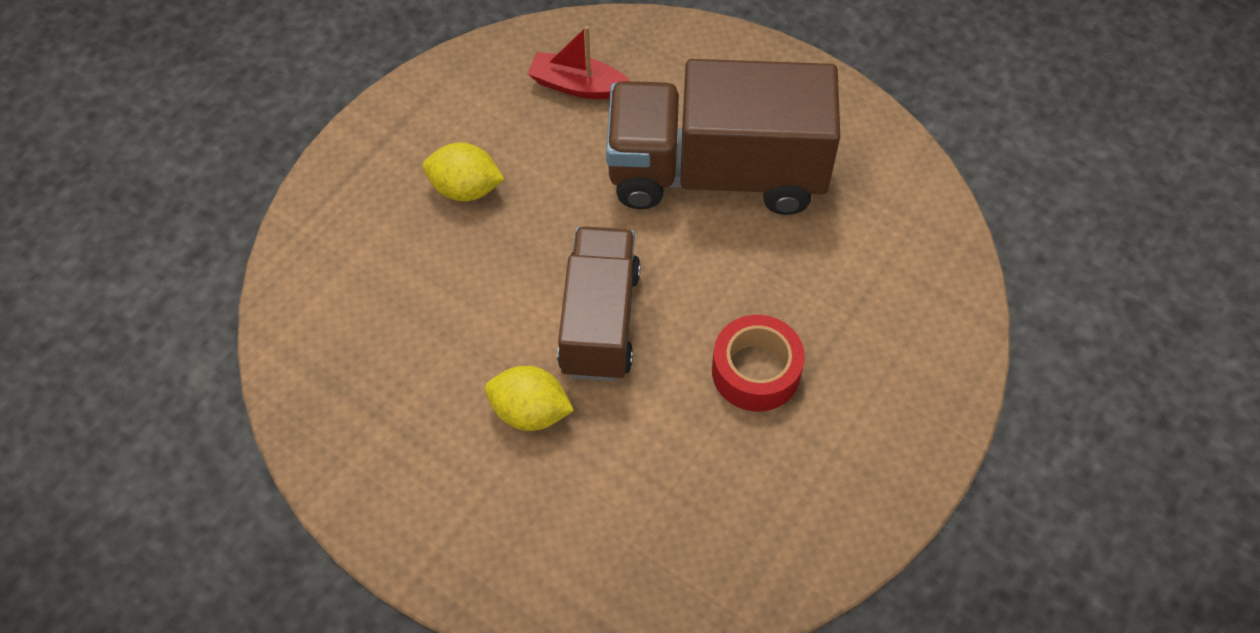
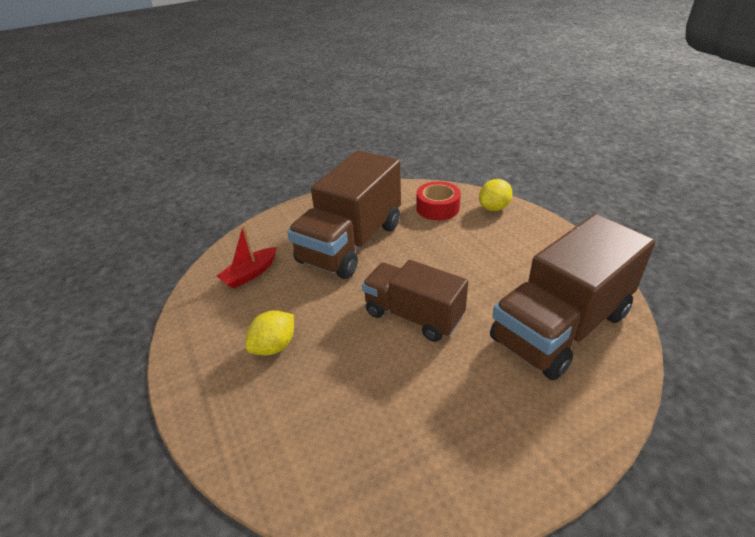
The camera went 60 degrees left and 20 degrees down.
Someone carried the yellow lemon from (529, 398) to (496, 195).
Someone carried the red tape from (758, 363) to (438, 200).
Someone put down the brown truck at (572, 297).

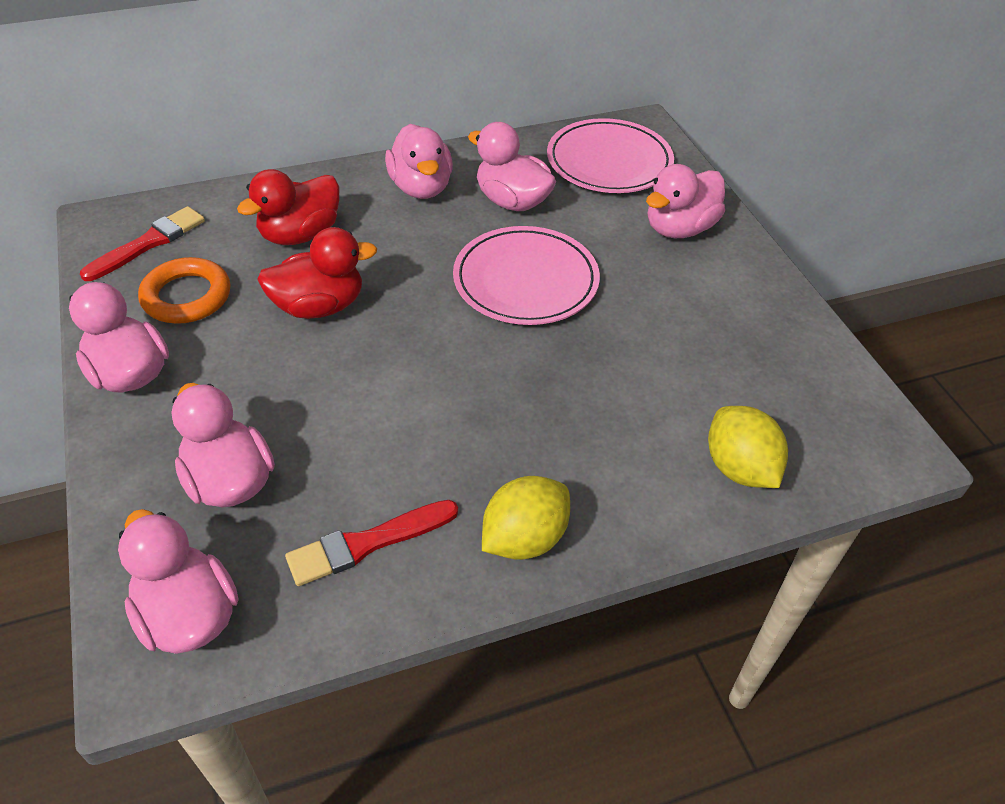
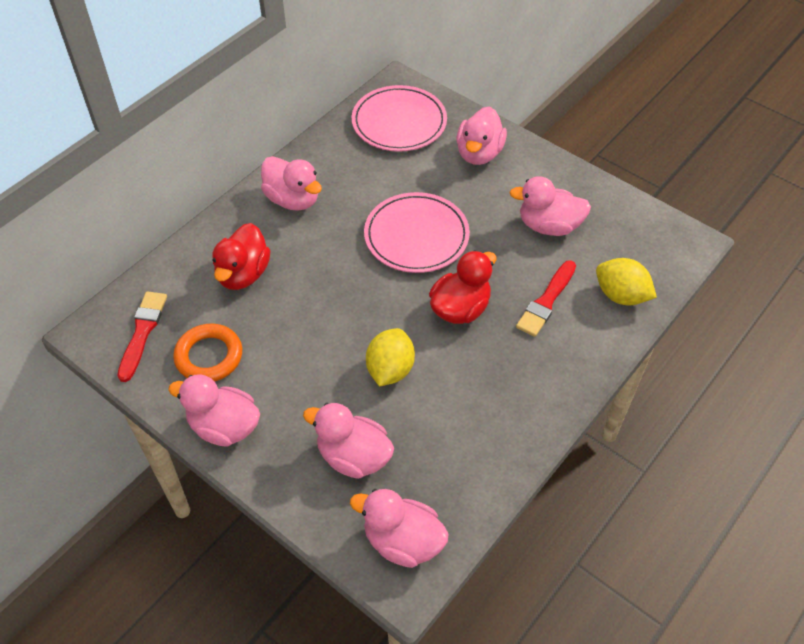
The camera went 30 degrees left and 5 degrees up.
Someone carried the red duck from (317, 273) to (463, 287).
Someone carried the red brush from (371, 543) to (546, 298).
Someone carried the pink duck from (512, 166) to (550, 206).
Someone carried the yellow lemon from (526, 518) to (390, 357).

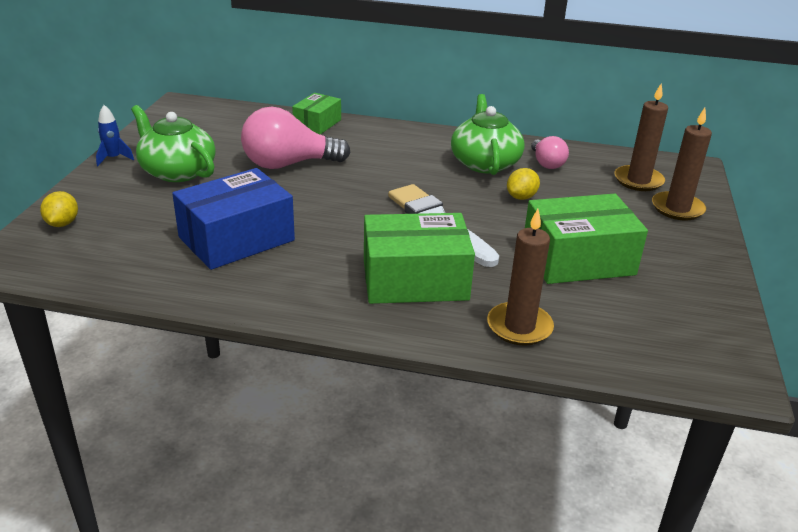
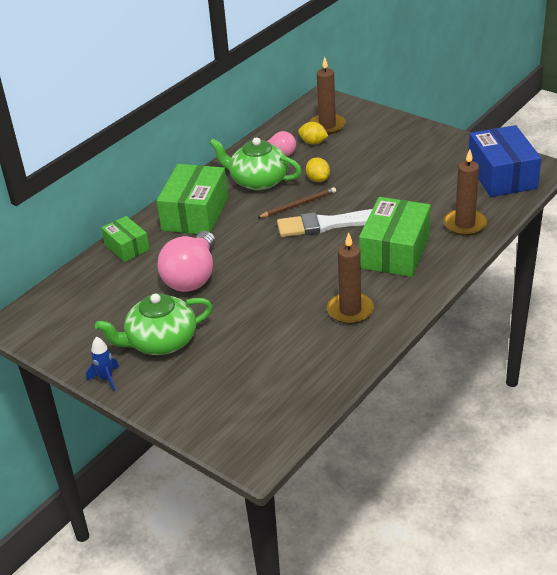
The camera went 60 degrees left and 5 degrees up.
Someone carried the yellow lemon from (59, 209) to (313, 133).
Someone carried the blue box from (233, 219) to (504, 161).
Someone carried the green box from (586, 239) to (192, 199).
Someone carried the brown candle from (682, 164) to (350, 278).
Someone put down the brown pencil at (296, 202).

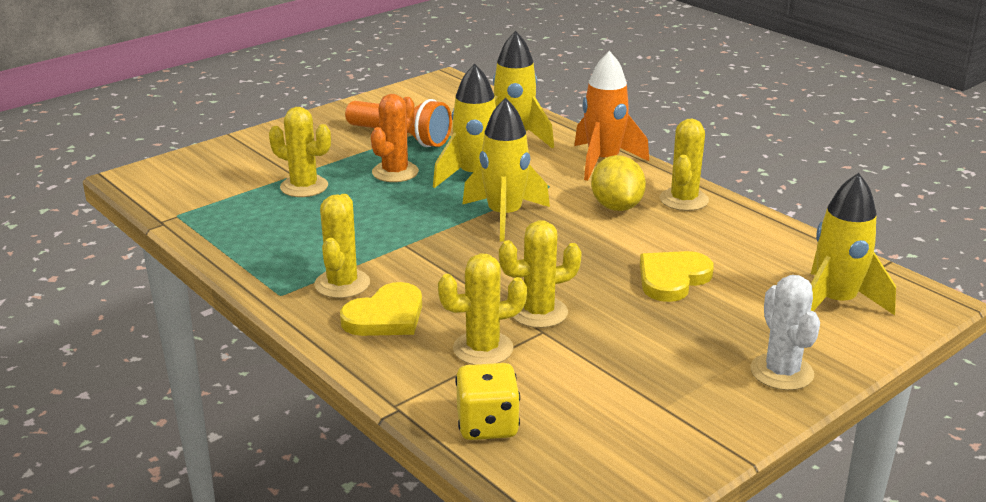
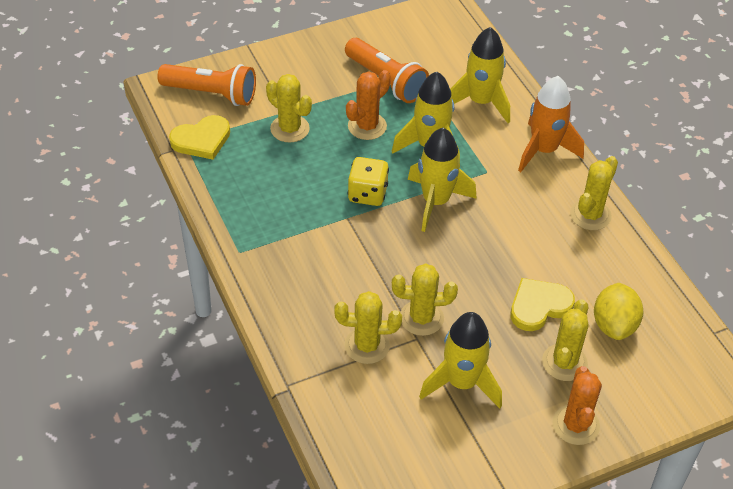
The camera went 15 degrees right and 20 degrees up.
Someone carried the yellow cactus from (342, 246) to (565, 340).
Someone carried the yellow heart from (381, 309) to (199, 137).
Someone carried the yellow dice from (487, 401) to (368, 181).
Someone carried the yellow lemon from (618, 183) to (618, 311).
Someone repainted the white cactus at (785, 332), which became the orange cactus at (577, 405).
Someone carried the yellow rocket from (853, 244) to (460, 360).
Someone put down the orange flashlight at (206, 85).

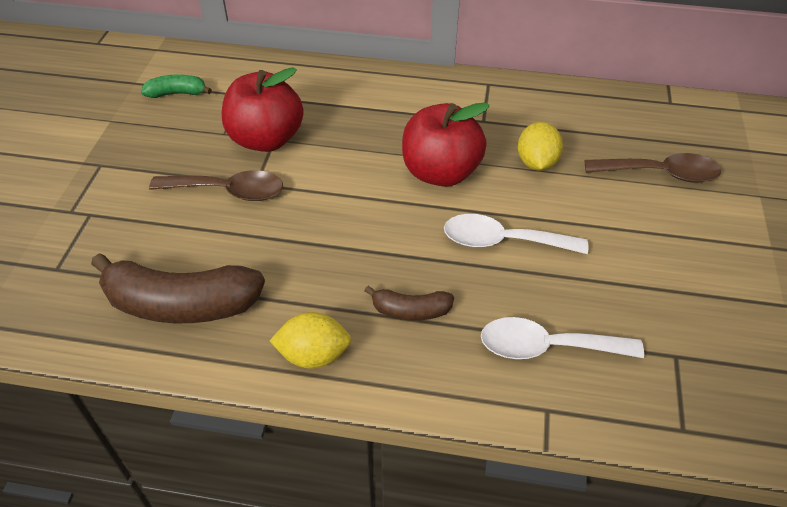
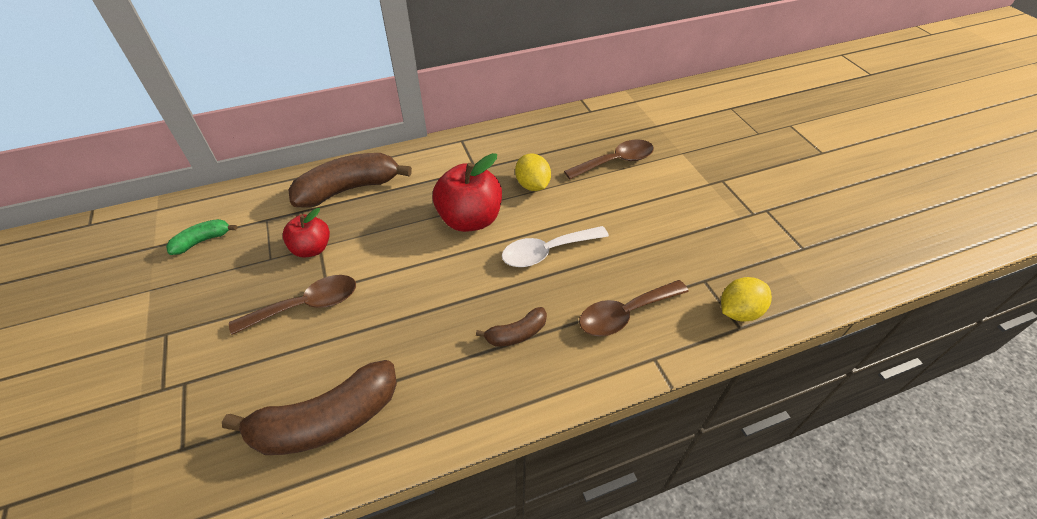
The camera went 30 degrees left and 0 degrees up.
Someone scaled the red apple at (263, 109) by 0.61.
Someone carried the yellow lemon from (310, 340) to (746, 299).
Someone repainted the white spoon at (562, 338), which became the brown spoon at (634, 308).
Someone put down the brown banana at (350, 180).

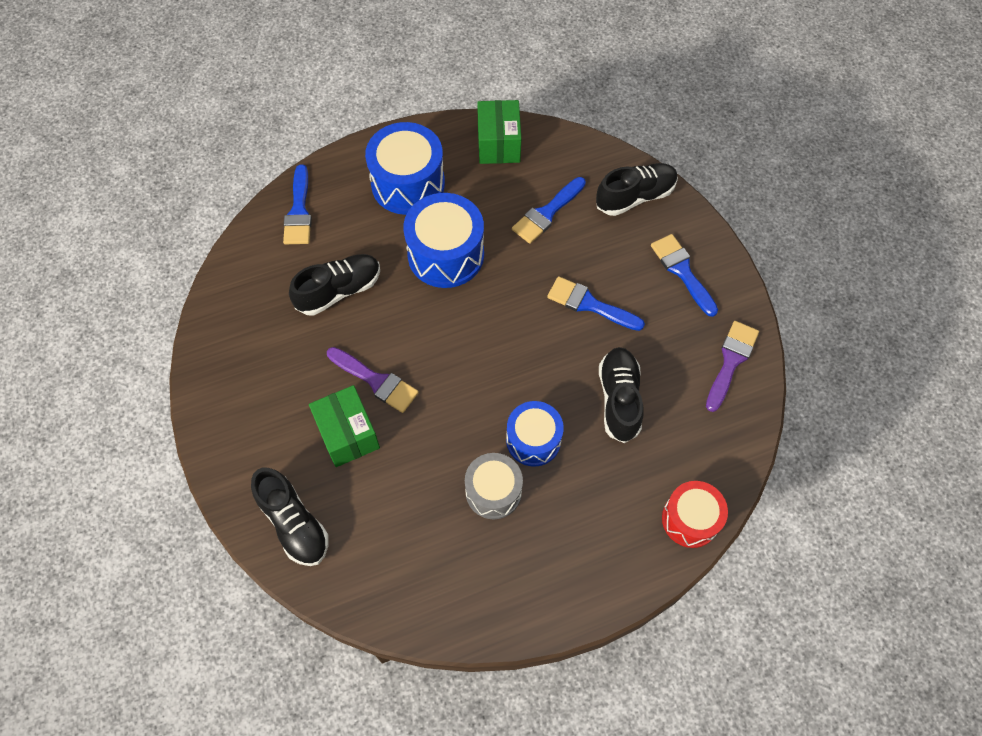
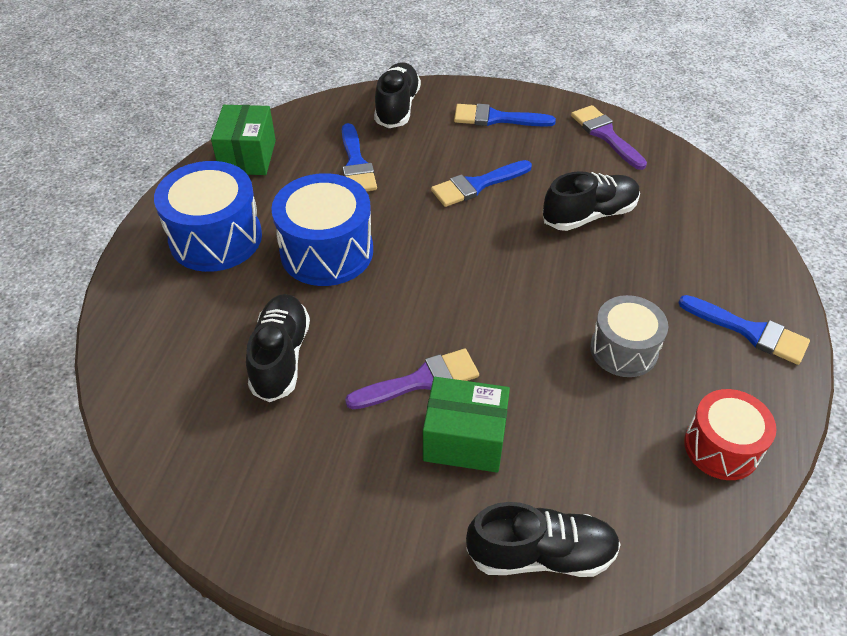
The camera went 55 degrees left and 15 degrees down.
Someone carried the blue brush from (297, 204) to (744, 330).
Someone rotated the green box at (499, 132) by 60 degrees clockwise.
Someone took away the blue drum at (535, 434).
Someone rotated the black shoe at (621, 395) by 120 degrees clockwise.
Someone carried the red drum from (695, 514) to (730, 434).

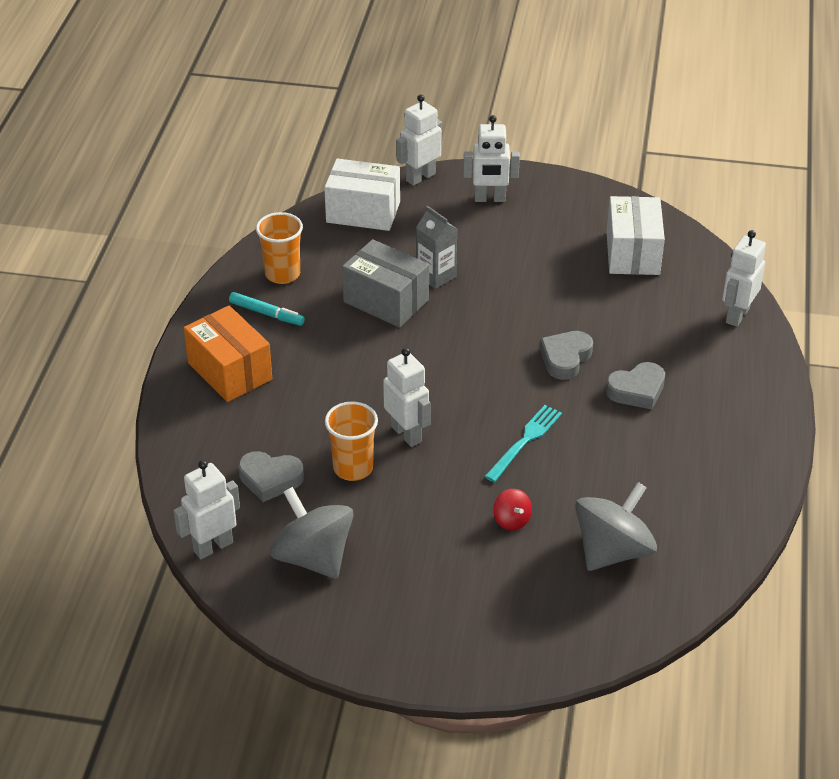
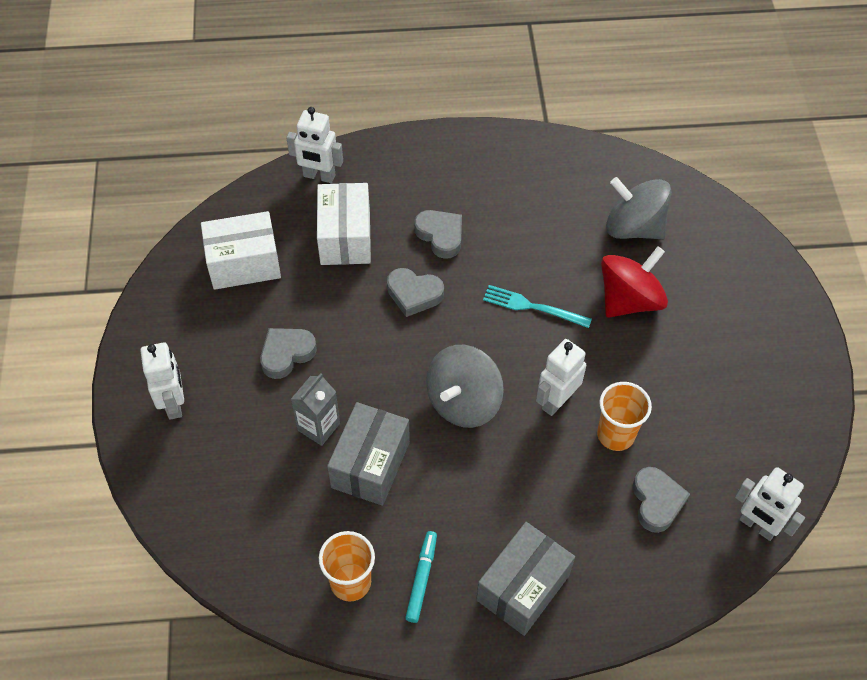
The camera went 105 degrees left and 15 degrees up.
Someone repainted the orange box at (228, 354), which became the grey box at (525, 579).
Someone carried the grey spinning top from (312, 533) to (465, 386).
Someone carried the white box from (362, 194) to (344, 224).
Someone took away the white robot at (419, 140).
Someone scaled the red spinning top at (512, 510) by 2.18.
Someone put down the grey heart at (288, 353).

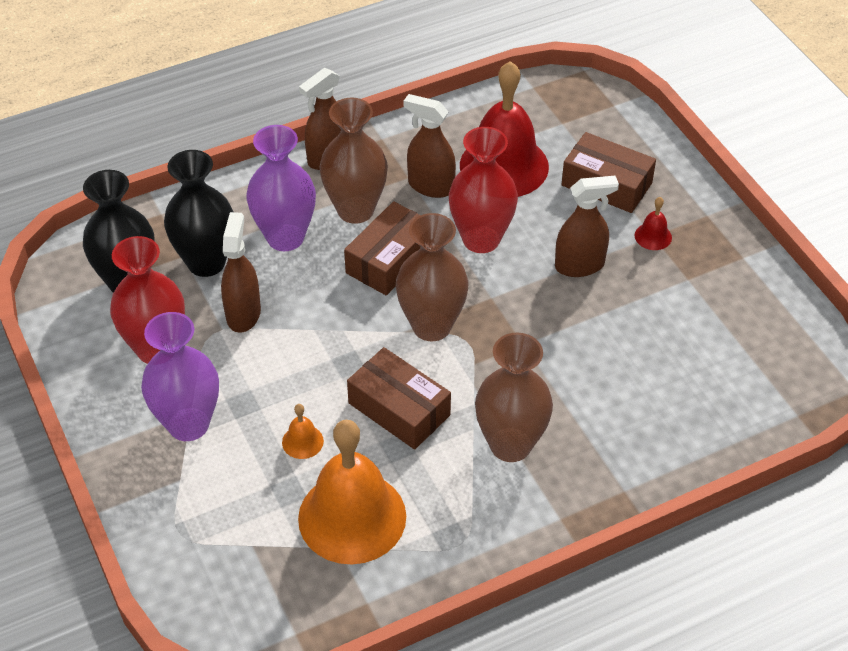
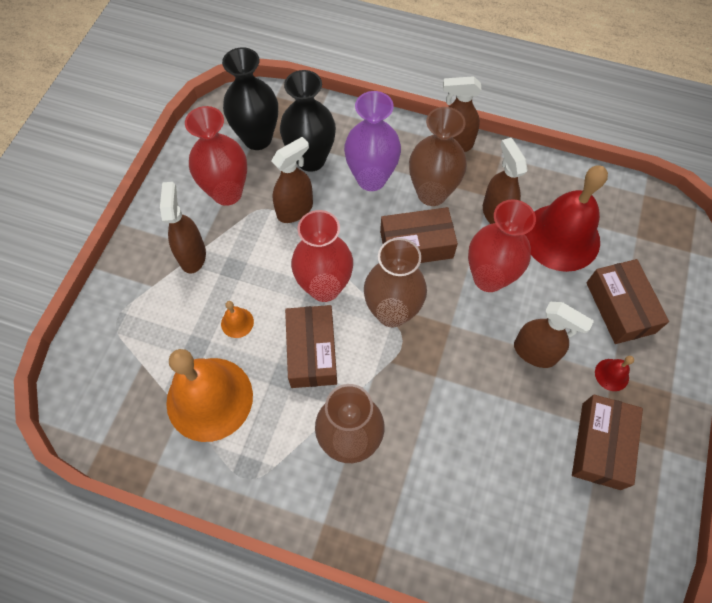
The camera went 45 degrees right and 15 degrees up.
Someone swapped the purple vase at (180, 376) for the brown spray bottle at (183, 228).
Someone put down the red vase at (322, 256).
Someone put down the brown box at (607, 442).

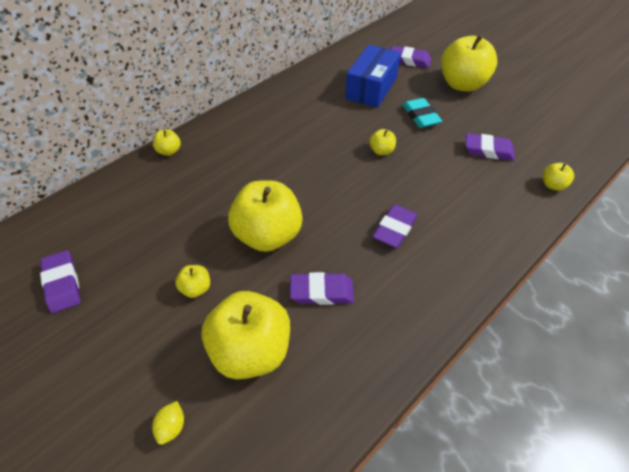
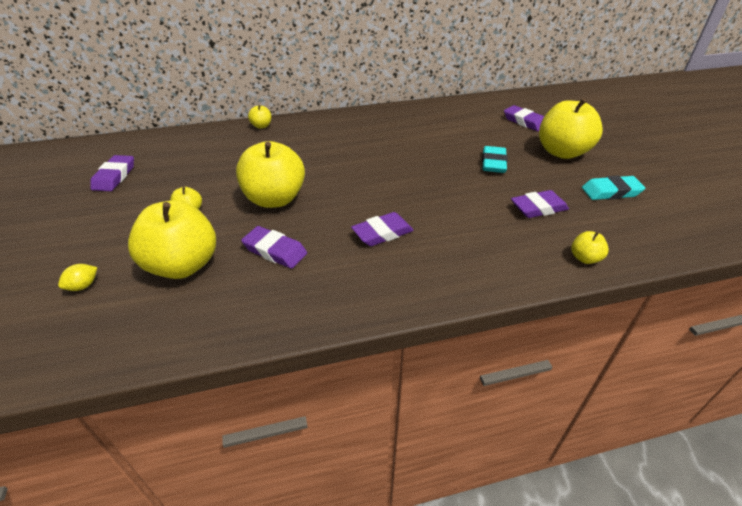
The camera went 30 degrees right and 10 degrees down.
Someone took away the blue box at (373, 76).
Someone took away the yellow apple at (382, 142).
Someone rotated the purple eraser at (490, 147) by 60 degrees counterclockwise.
Someone put down the turquoise eraser at (613, 188).

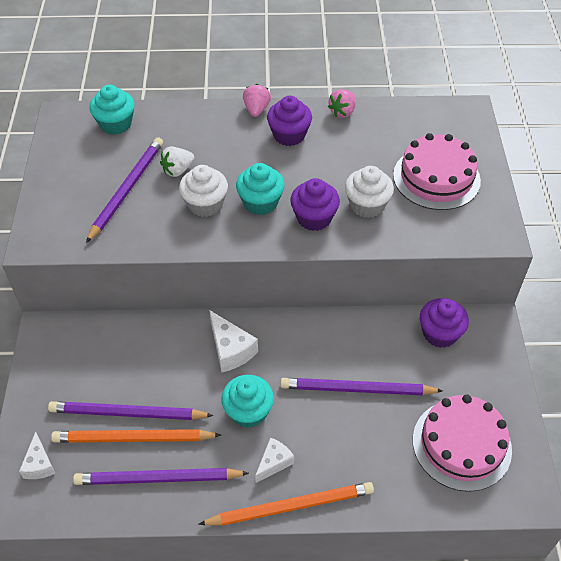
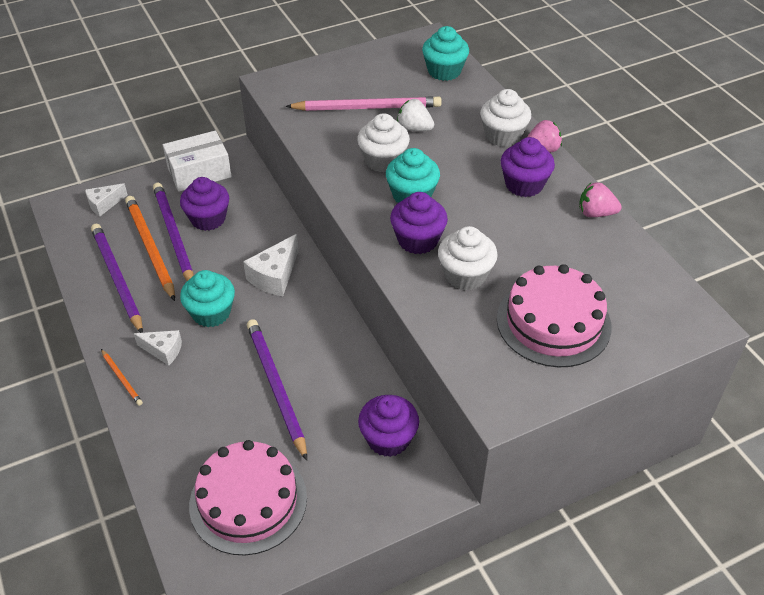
The camera went 65 degrees right and 5 degrees down.
Someone repainted the purple pencil at (124, 190), which became the pink pencil at (363, 103).
Someone scaled the orange pencil at (286, 504) by 0.48.
Someone put down the white box at (197, 161).
Someone put down the purple cupcake at (204, 204).
Someone put down the white cupcake at (505, 118).

